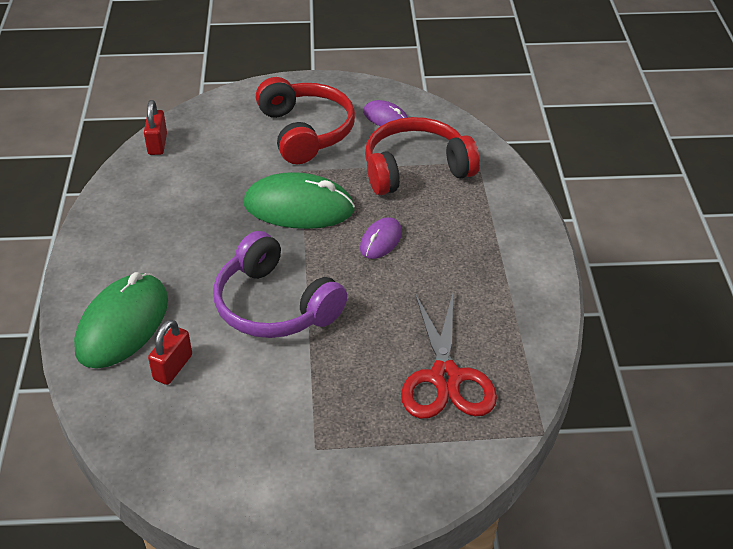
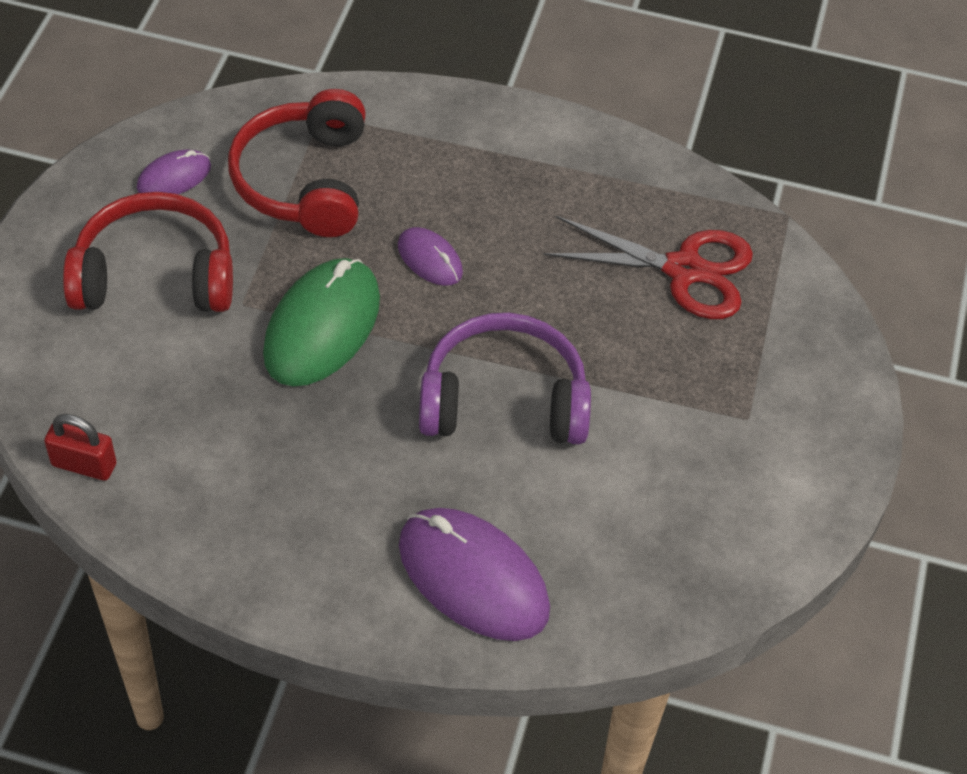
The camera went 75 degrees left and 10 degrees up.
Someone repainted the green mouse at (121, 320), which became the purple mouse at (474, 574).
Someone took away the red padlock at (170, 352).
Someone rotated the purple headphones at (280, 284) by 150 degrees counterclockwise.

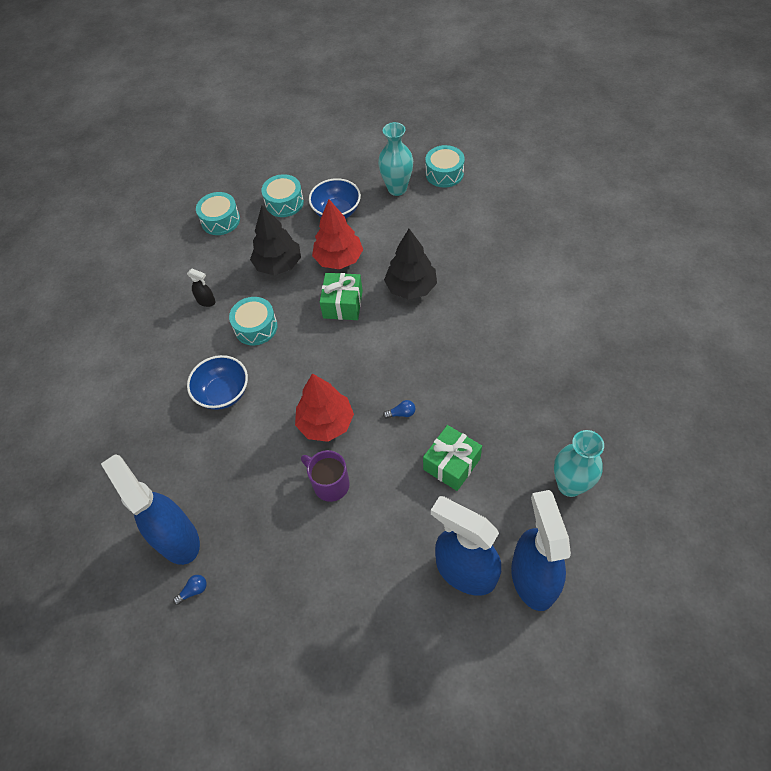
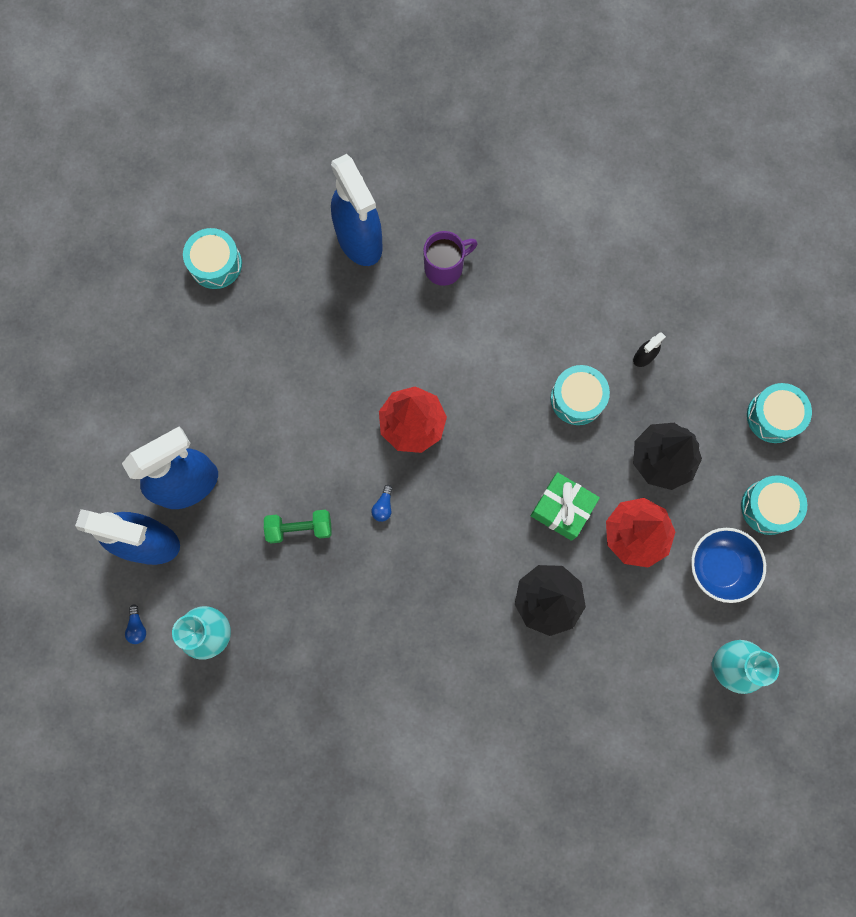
The camera went 110 degrees right and 20 degrees up.
Someone rotated the blue spray bottle at (150, 509) by 75 degrees clockwise.
Someone carried the blue light bulb from (190, 590) to (135, 624).
Someone took away the blue bowl at (217, 382).
Someone carried the purple mug from (325, 476) to (450, 258).
Someone swapped the green gift at (452, 458) for the green dumbbell at (298, 526).
Someone carried the turquoise drum from (445, 166) to (212, 258).

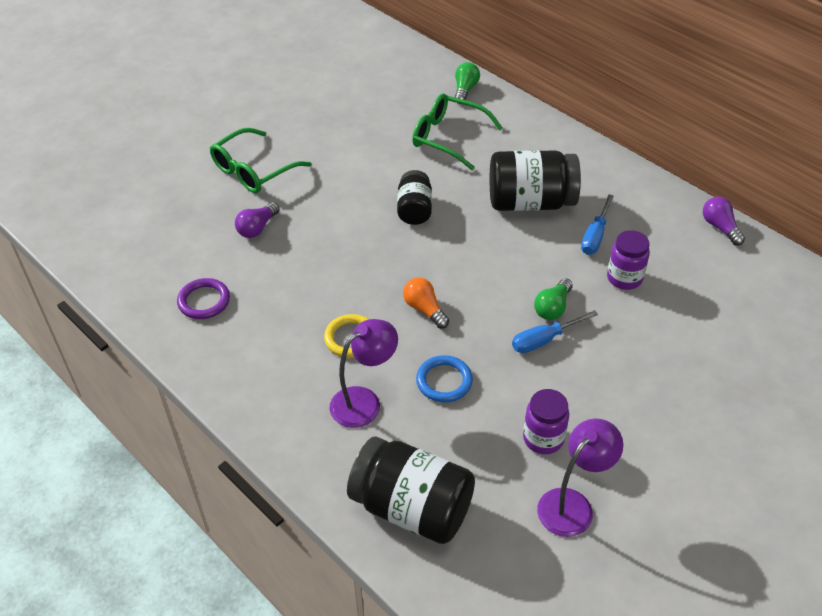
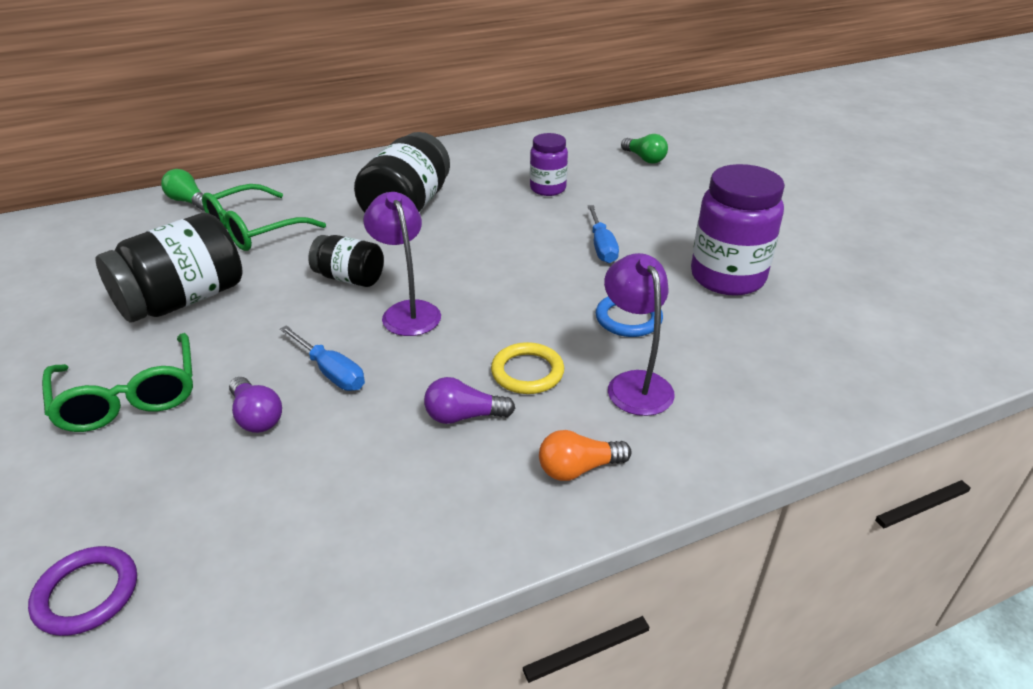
The camera went 70 degrees left and 10 degrees down.
Someone carried the purple ring from (203, 298) to (82, 591).
Someone carried the black jar from (411, 490) to (169, 267).
Someone carried the orange light bulb from (426, 303) to (585, 455).
Someone scaled the purple jar at (546, 421) by 1.72.
Someone carried the green light bulb from (553, 299) to (644, 149).
Someone carried the purple lamp from (580, 477) to (402, 264).
Someone carried the blue screwdriver from (597, 224) to (322, 358).
Someone carried the purple light bulb from (724, 221) to (469, 400).

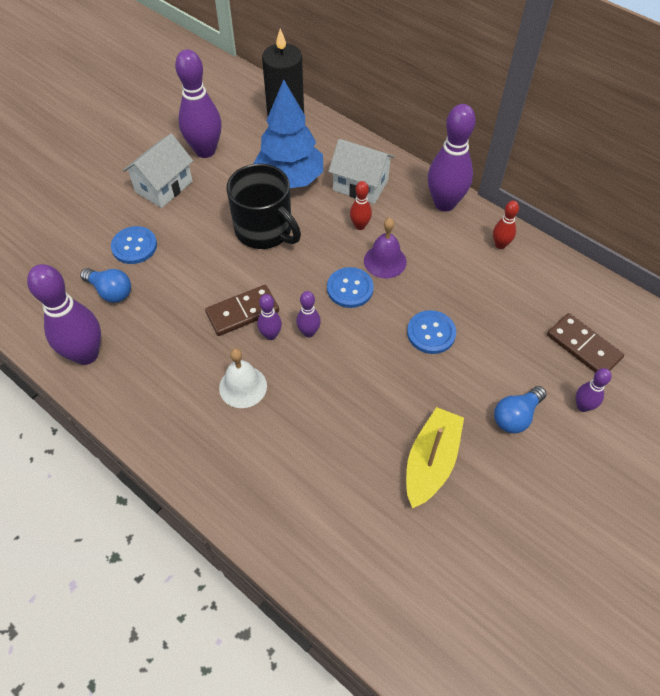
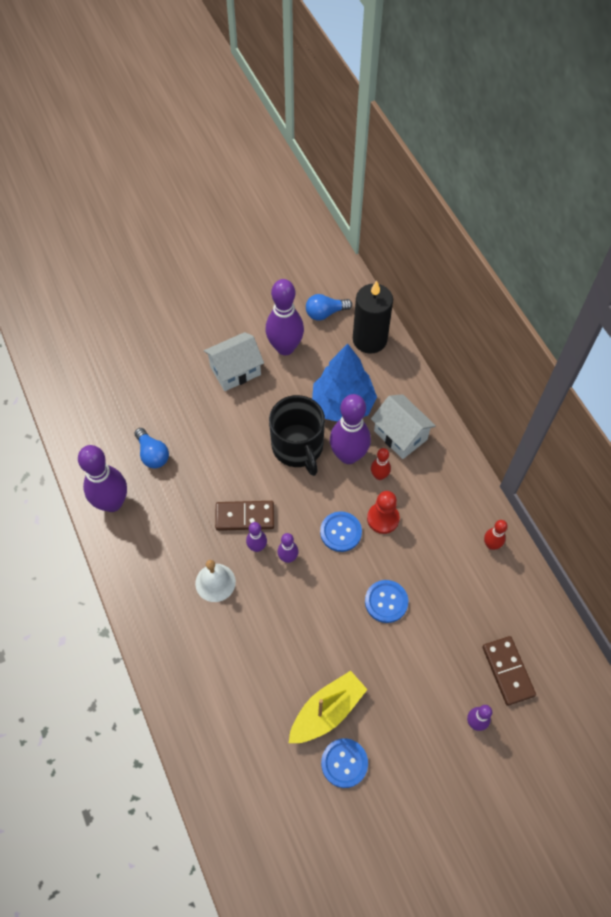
The camera went 25 degrees right and 5 degrees up.
Someone carried the blue button from (134, 245) to (344, 763).
Someone swapped the purple bell at (385, 248) for the red pawn at (383, 512).
Someone carried the purple bowling pin from (452, 158) to (350, 429).
Someone carried the blue light bulb from (520, 410) to (329, 307).

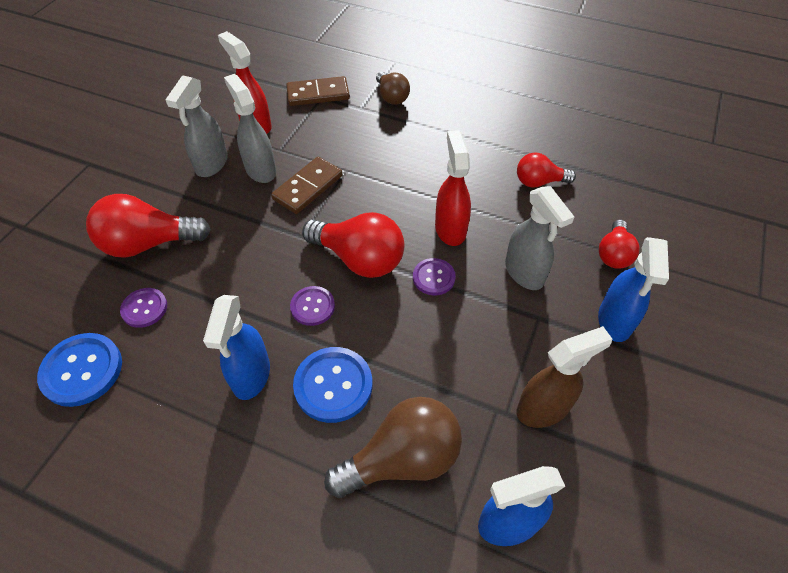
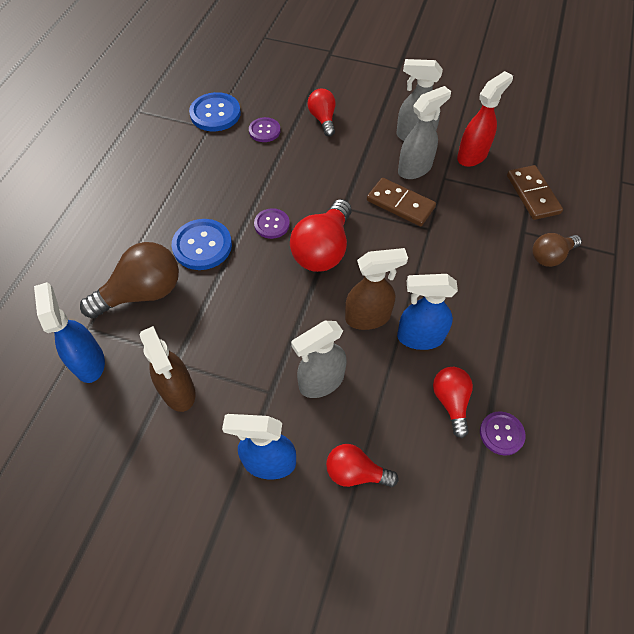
The camera went 85 degrees right and 5 degrees up.
Someone scaled the red light bulb at (148, 226) by 0.60.
Someone carried the blue spray bottle from (236, 347) to (427, 312).
Someone rotated the brown light bulb at (393, 447) by 90 degrees counterclockwise.
Someone carried the purple button from (434, 276) to (503, 433).
Someone repainted the red spray bottle at (453, 188), which became the brown spray bottle at (376, 289).

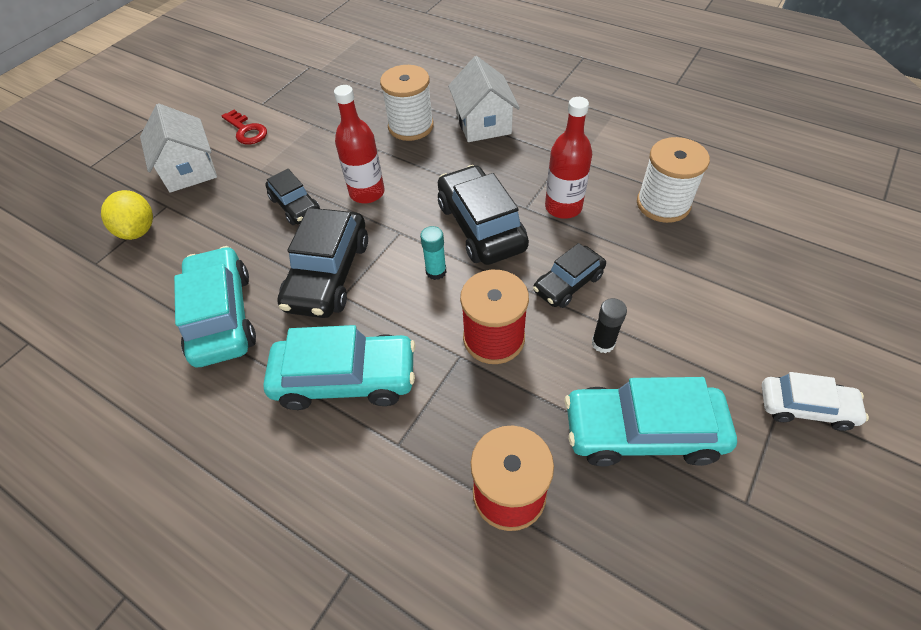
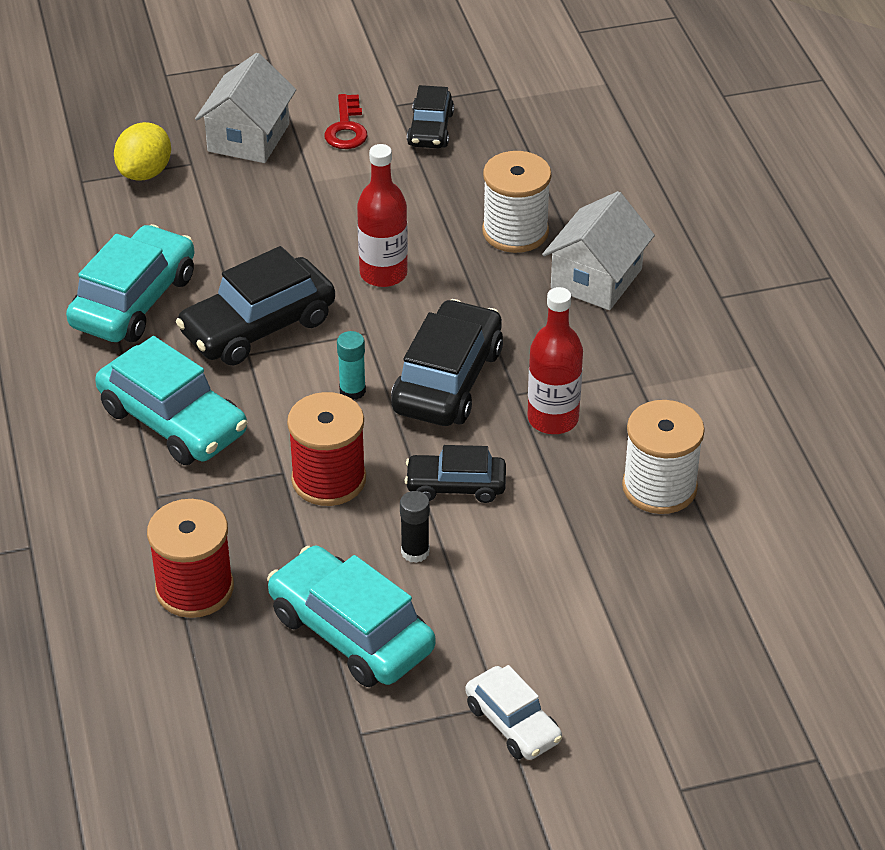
The camera went 40 degrees right and 10 degrees down.
Someone carried the black car from (292, 197) to (430, 116).

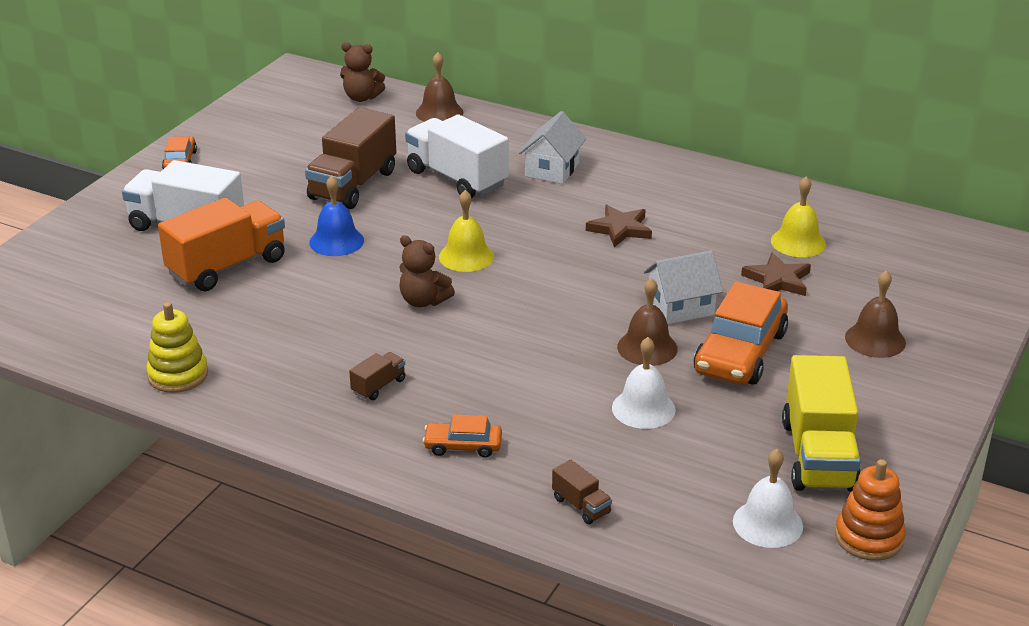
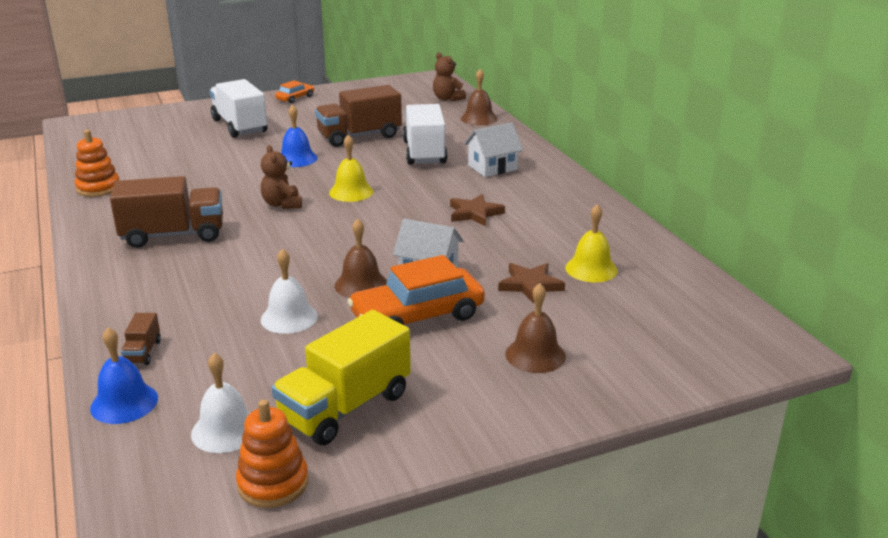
The camera went 40 degrees right and 5 degrees down.
Someone repainted the yellow stacking toy at (177, 347), which became the orange stacking toy at (97, 163).
Someone took away the orange truck at (221, 244).
Someone scaled the brown truck at (377, 376) by 2.26.
Someone took away the orange car at (462, 436).
Someone put down the blue bell at (124, 375).

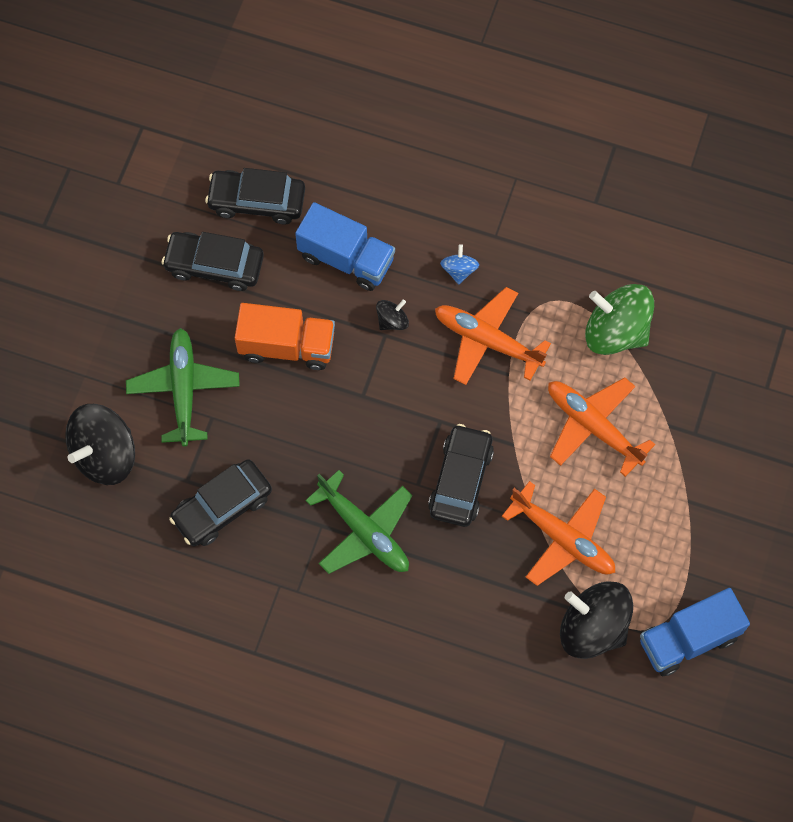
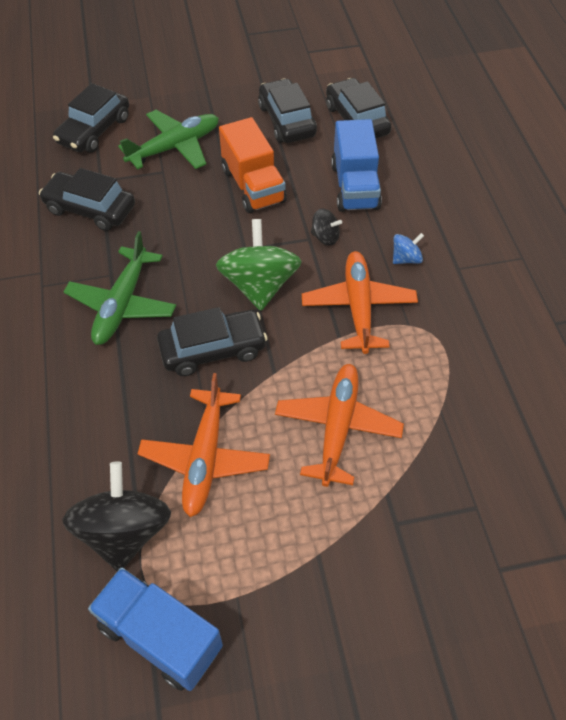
The camera went 60 degrees right and 15 degrees down.
Someone swapped the black spinning top at (100, 444) for the black car at (91, 118).
Someone carried the green spinning top from (619, 319) to (259, 265).

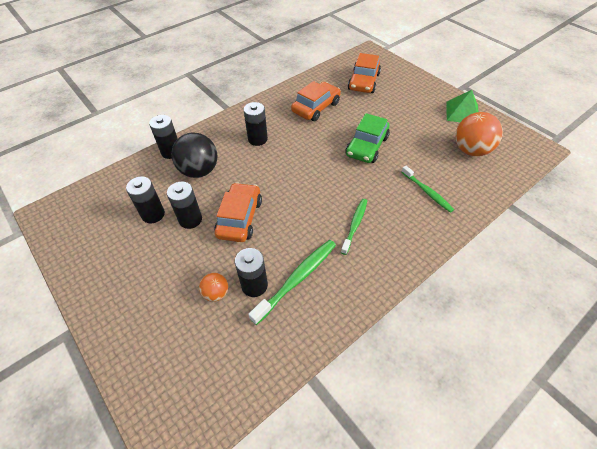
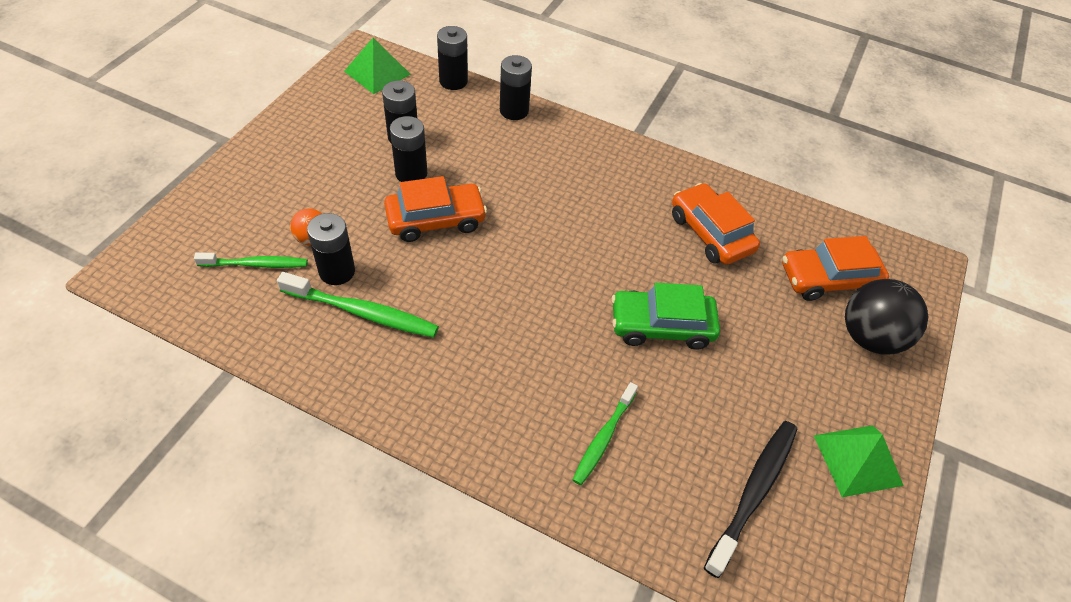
The camera went 60 degrees right and 0 degrees up.
Someone carried the black ball from (194, 155) to (886, 317).
Someone carried the black battery from (255, 124) to (452, 58).
Someone rotated the orange car at (316, 101) by 135 degrees counterclockwise.
Someone carried the green toothbrush from (354, 227) to (251, 260).
Someone swapped the orange ball at (479, 134) for the black toothbrush at (751, 499).
Someone put down the green pyramid at (377, 66).

